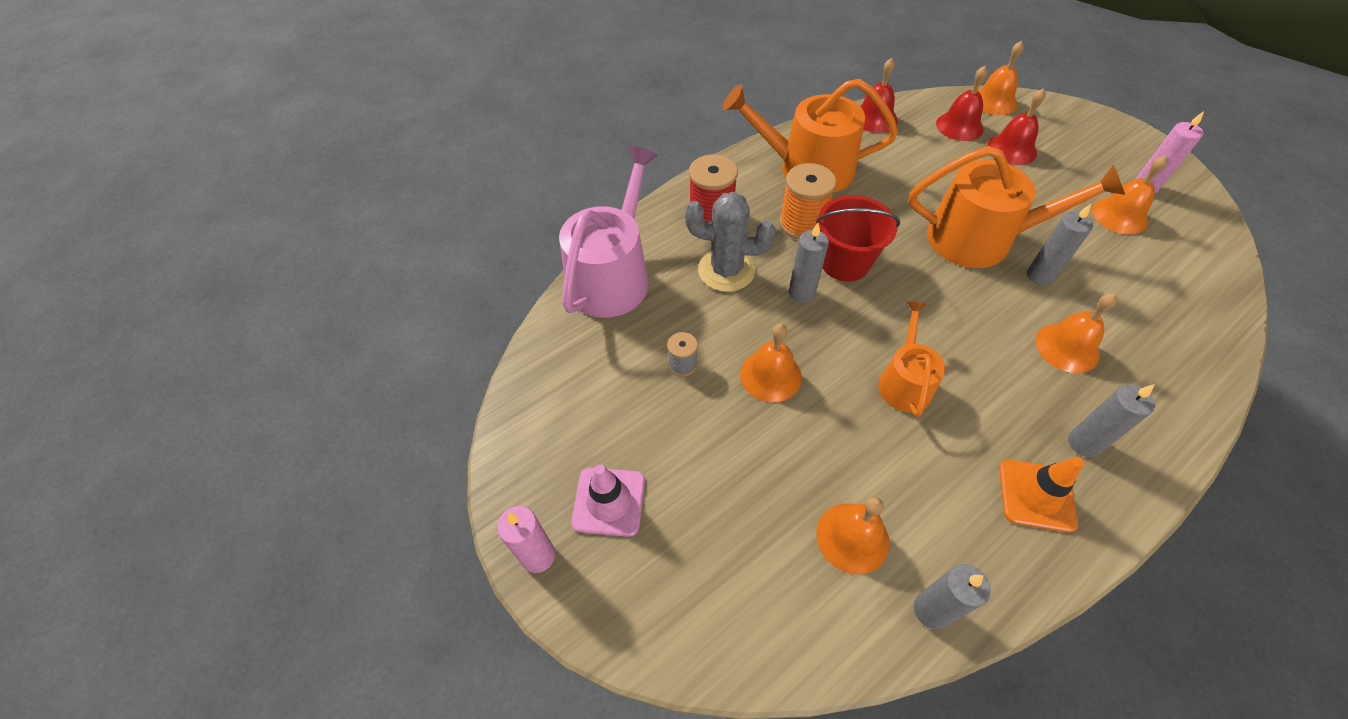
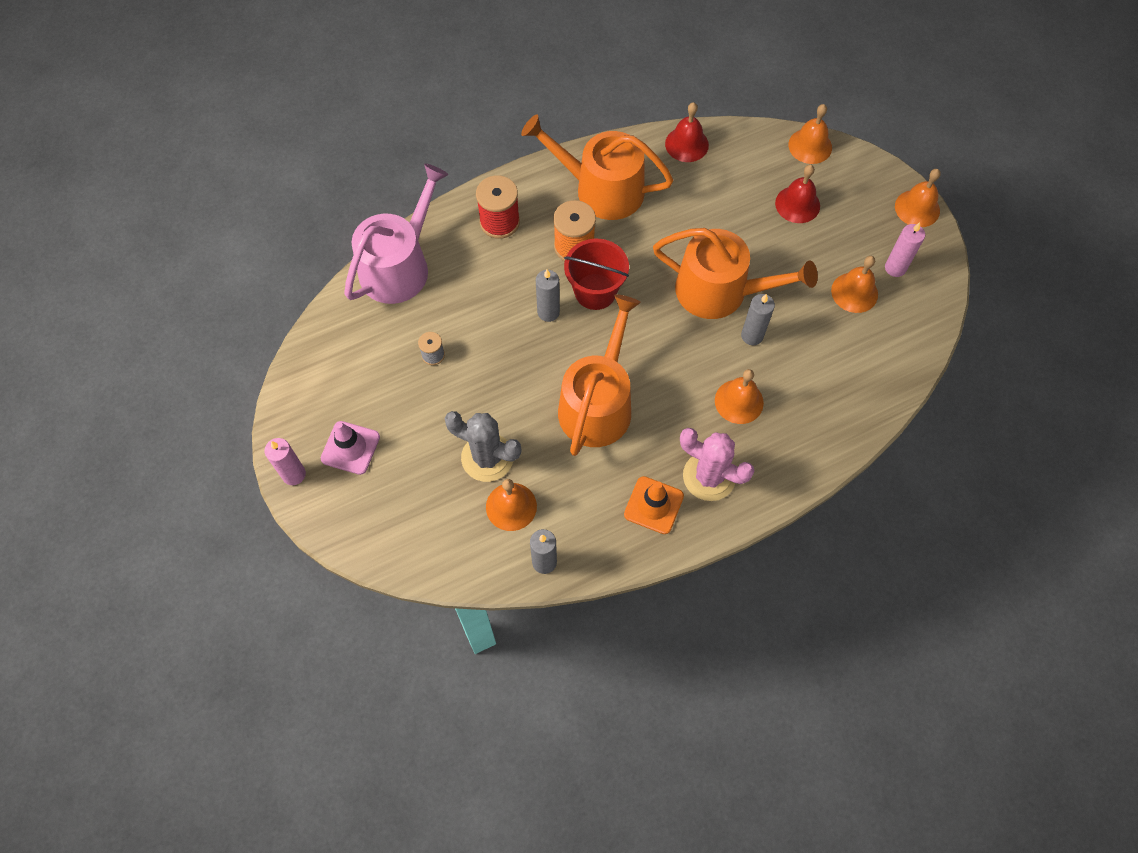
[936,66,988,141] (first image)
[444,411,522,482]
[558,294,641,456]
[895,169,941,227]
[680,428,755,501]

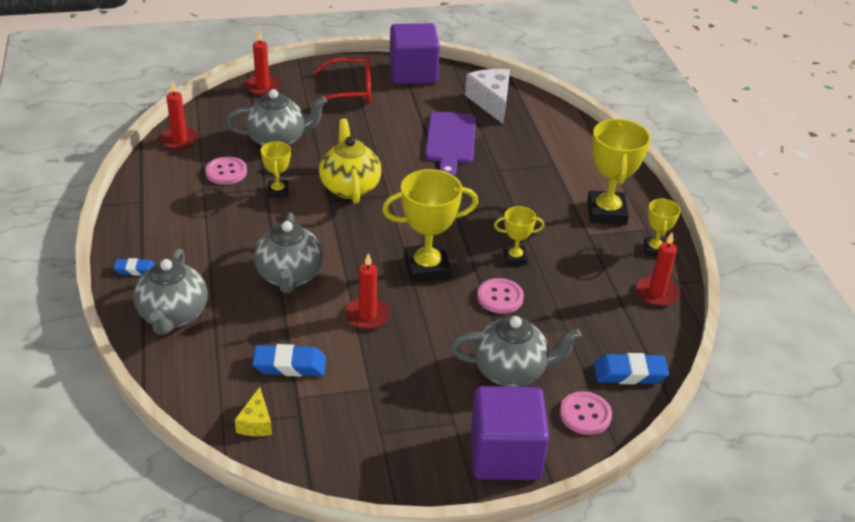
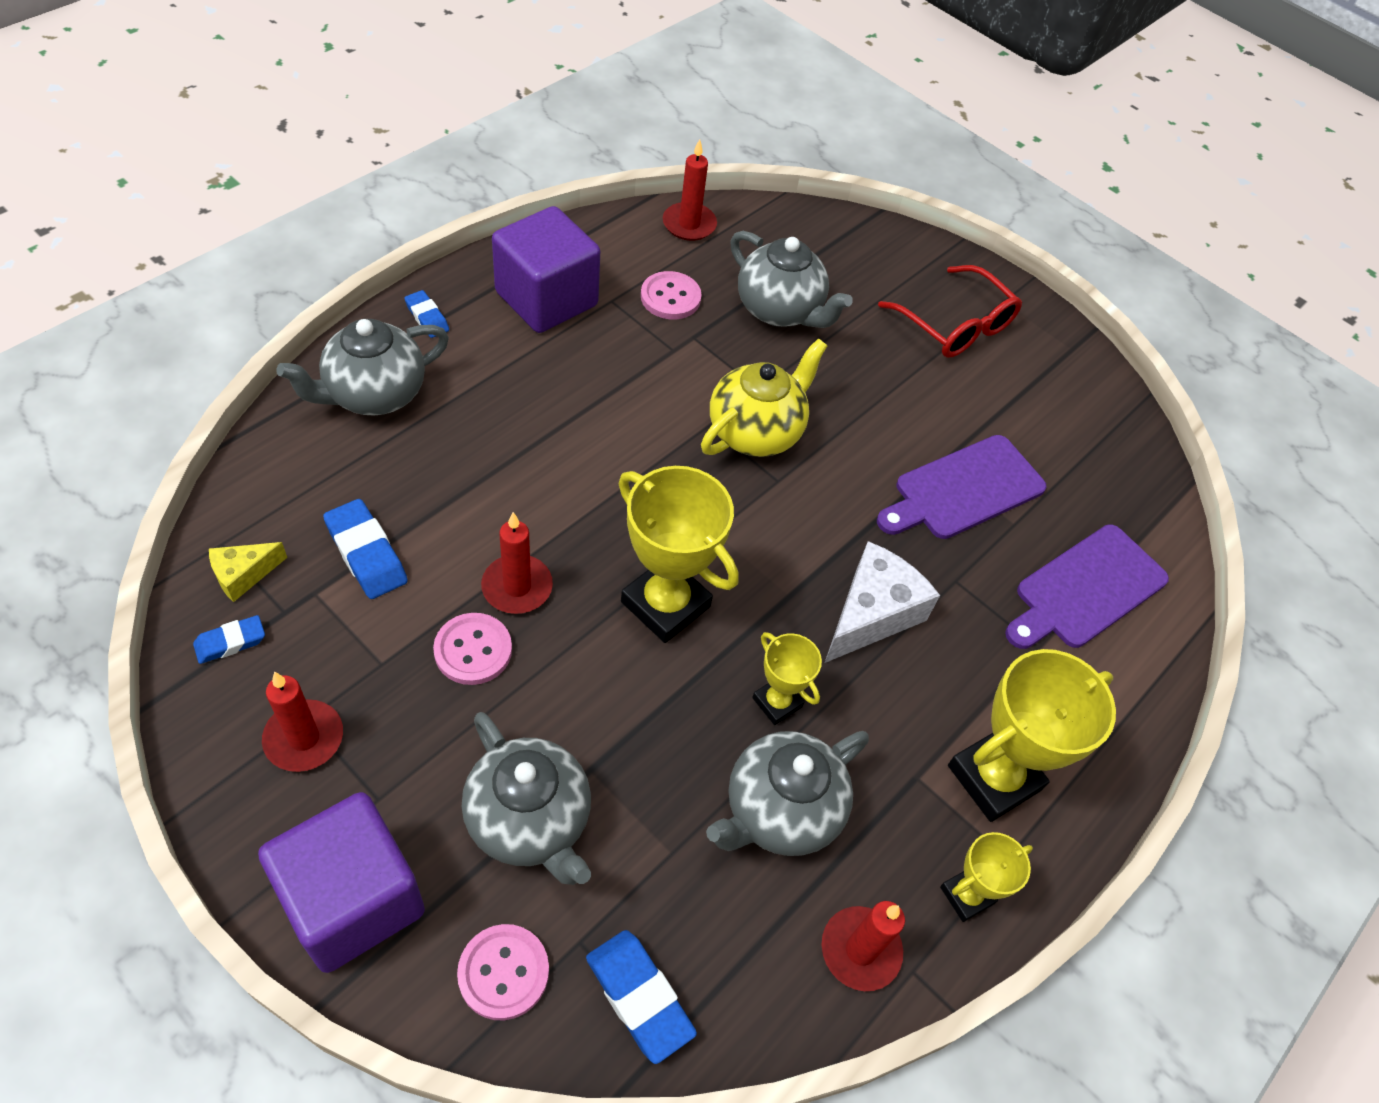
[492,206,600,333]
[262,672,343,772]
[825,541,940,663]
[261,141,291,198] (first image)
[706,731,869,856]
[433,613,512,685]
[1005,525,1169,649]
[193,615,265,664]

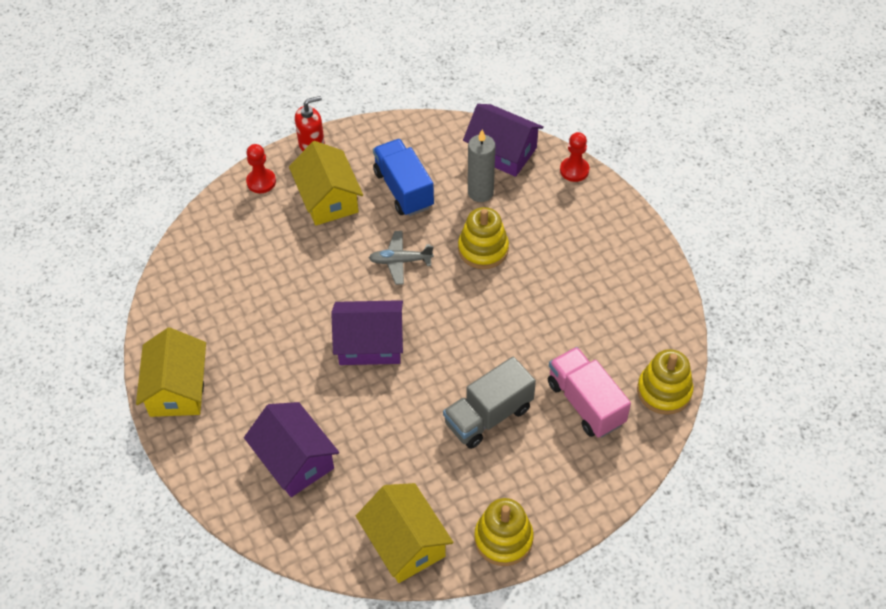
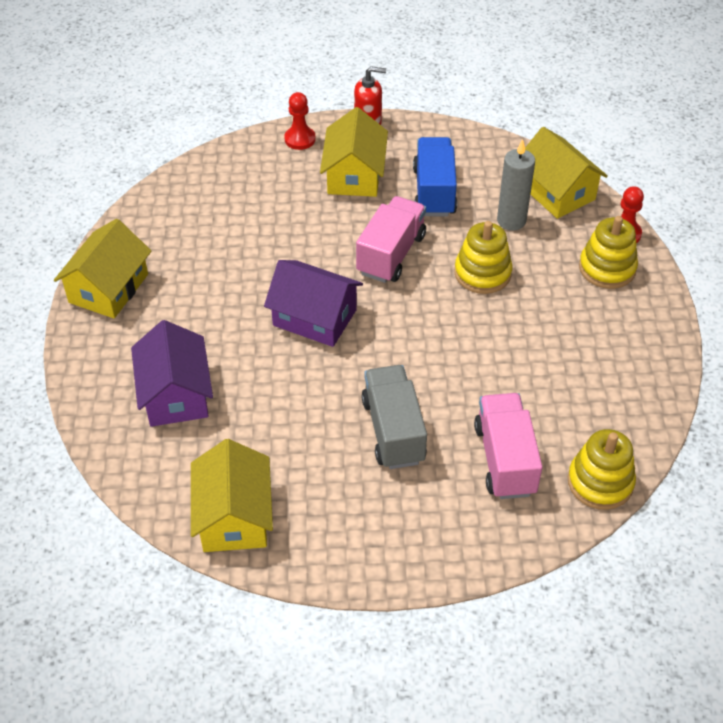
[525,127,608,219]
[356,196,426,283]
[362,365,427,469]
[579,216,638,289]

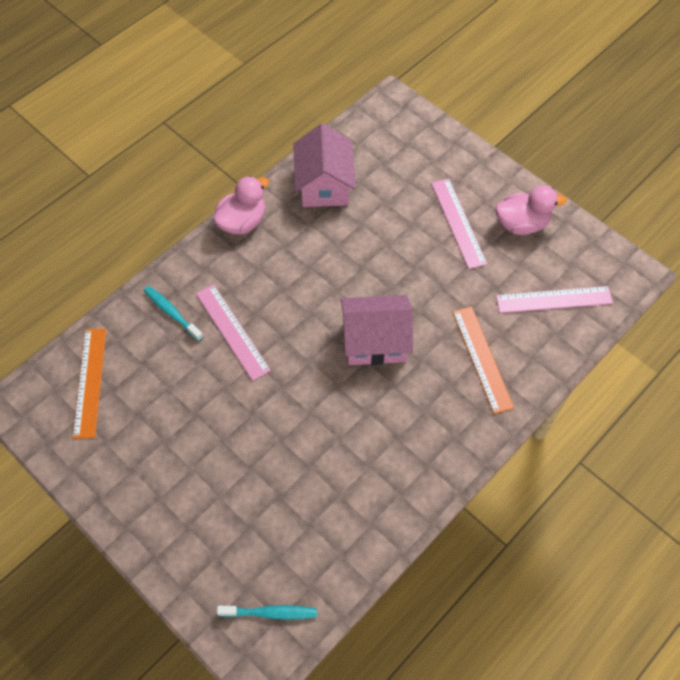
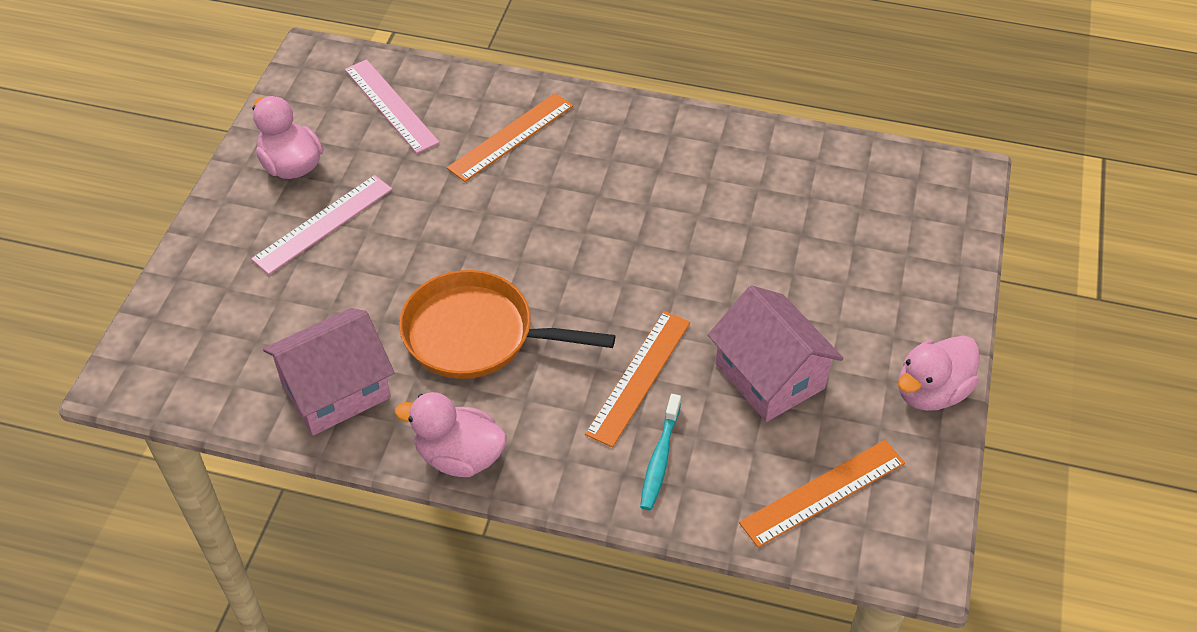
[585,311,690,447]
[708,285,844,422]
[217,605,317,620] (first image)
[399,270,615,379]
[898,335,979,411]

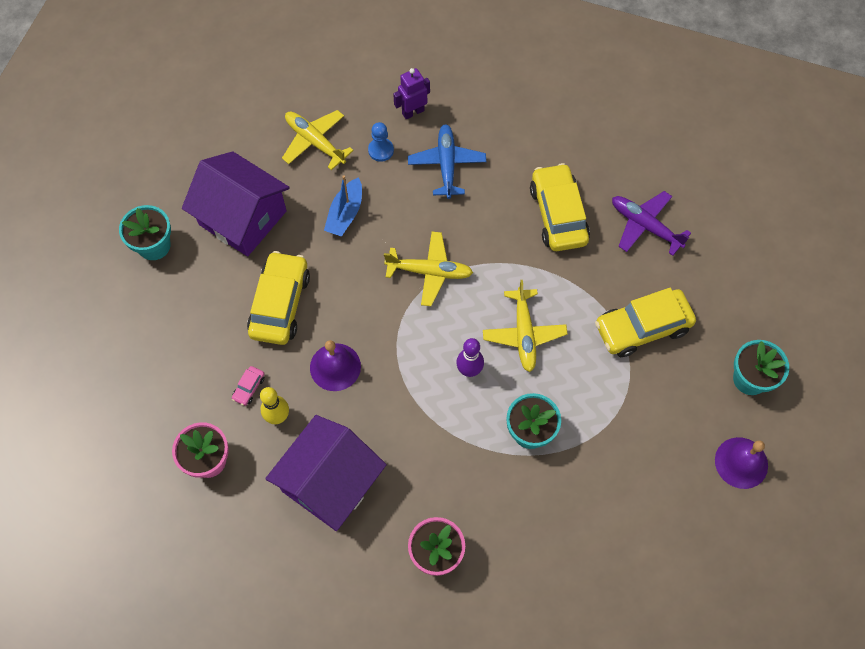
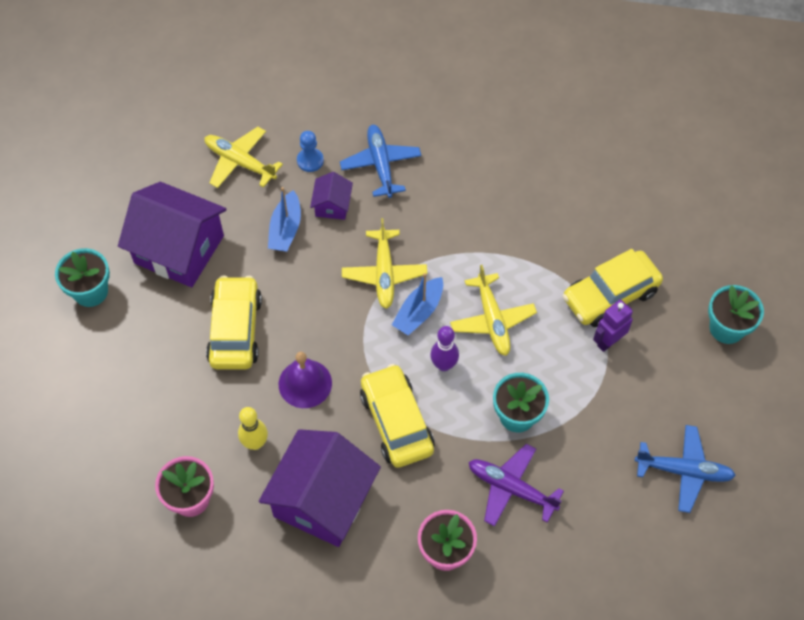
[593,300,633,352]
[360,364,434,468]
[469,444,564,527]
[342,218,427,309]
[232,366,265,406] (first image)
[715,437,768,489] (first image)
[310,172,353,220]
[392,273,443,335]
[635,425,736,513]

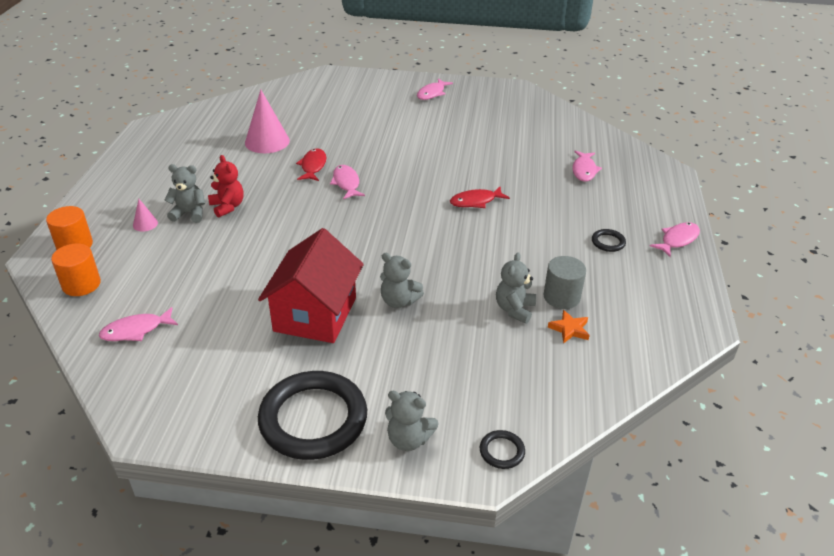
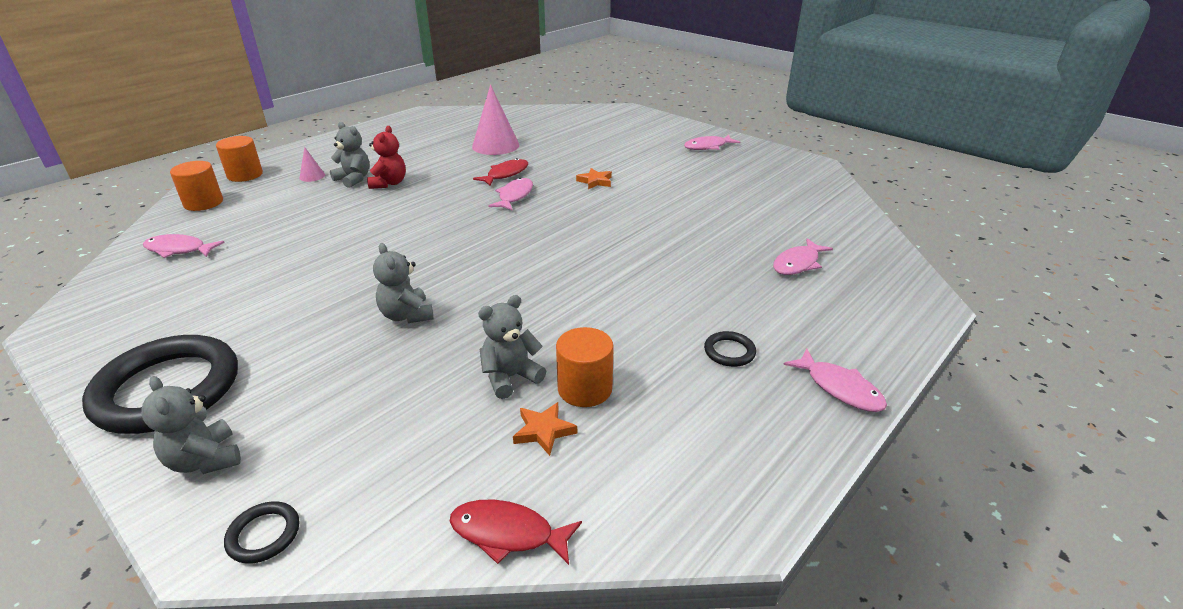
[450,500,582,565]
[783,349,887,412]
[258,228,364,343] (first image)
[556,327,614,407]
[576,168,612,189]

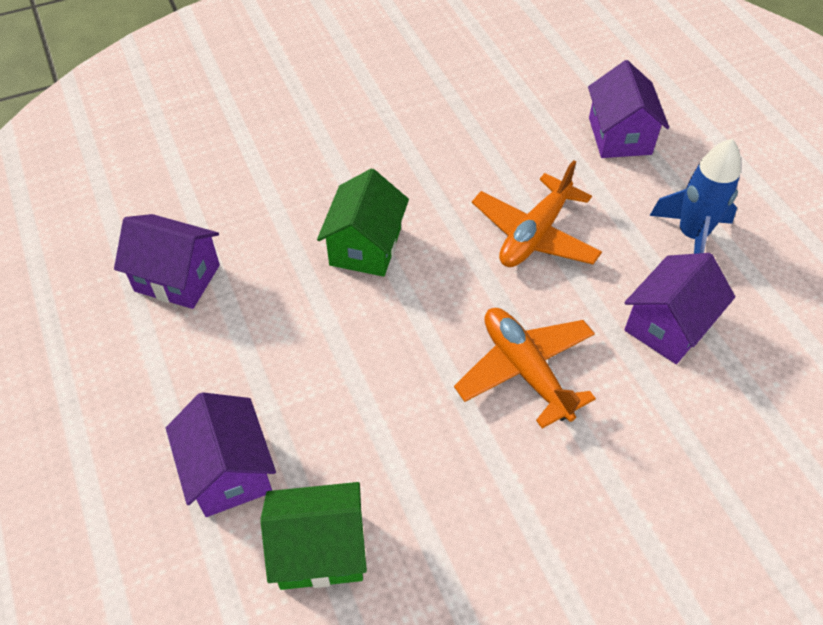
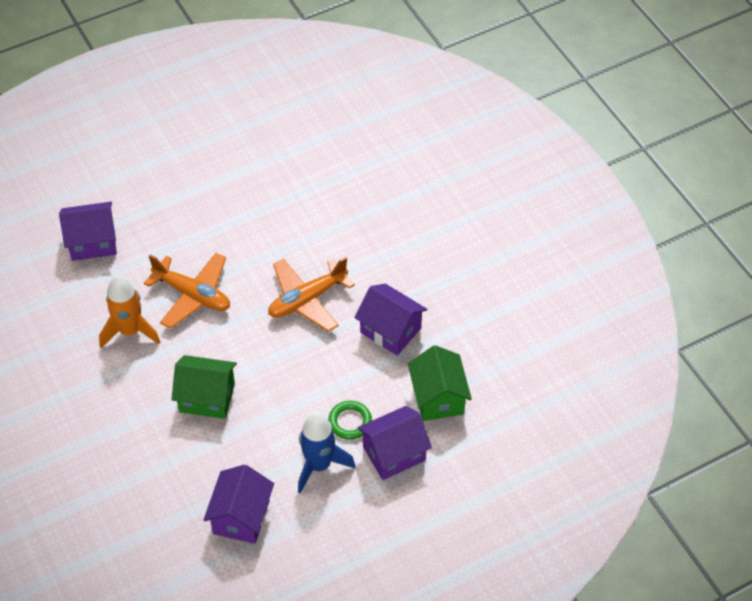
[298,412,355,493]
[354,284,428,355]
[99,275,160,348]
[328,401,372,440]

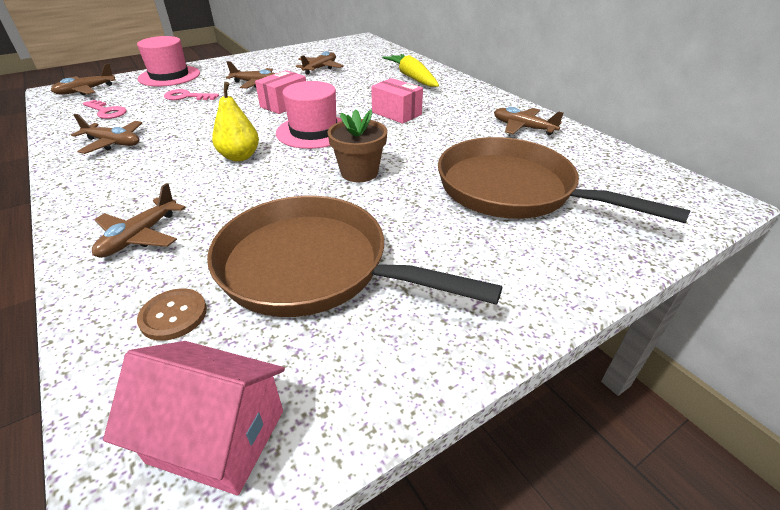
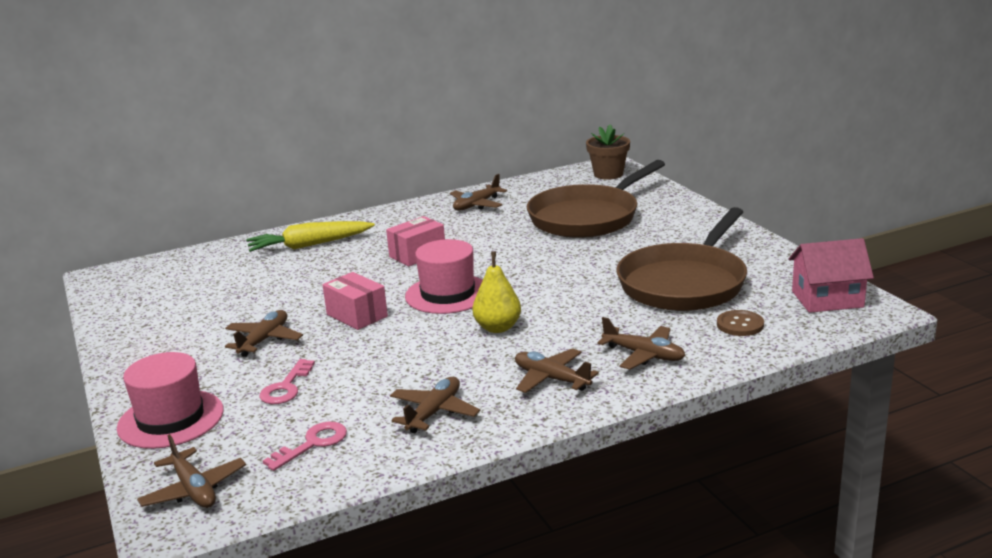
[515,348,599,393]
[586,125,630,180]
[789,238,874,313]

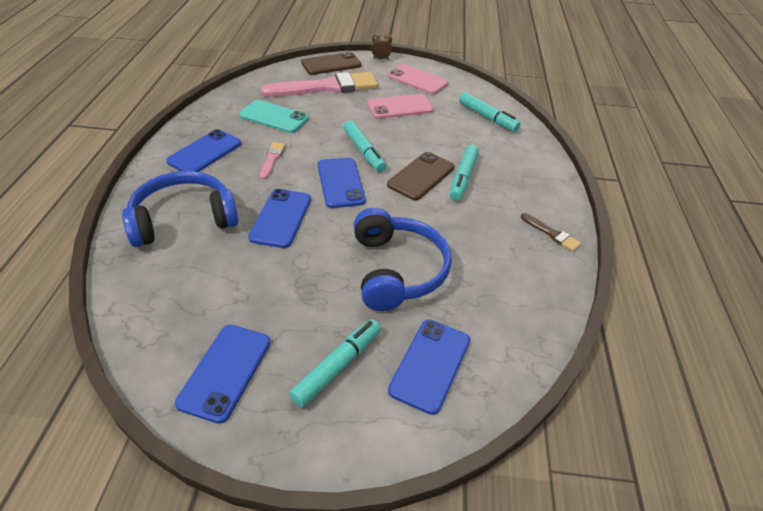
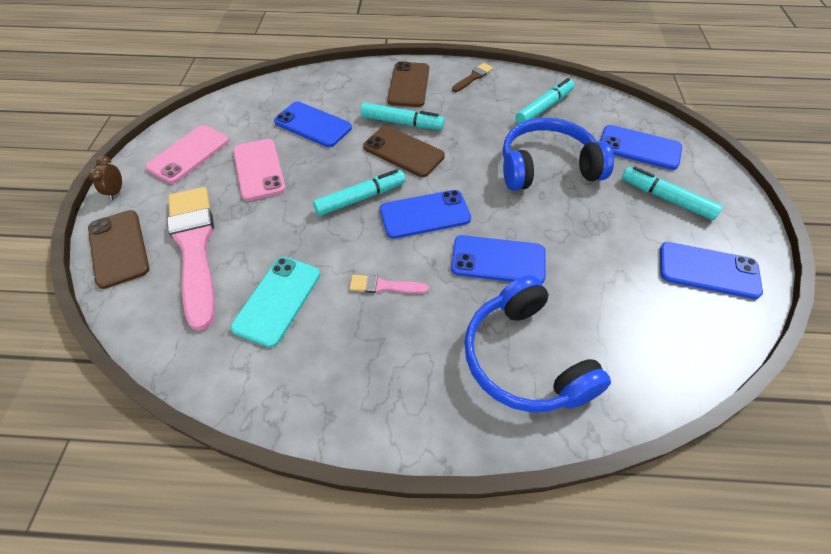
[515,78,574,124]
[274,101,352,147]
[387,61,429,107]

